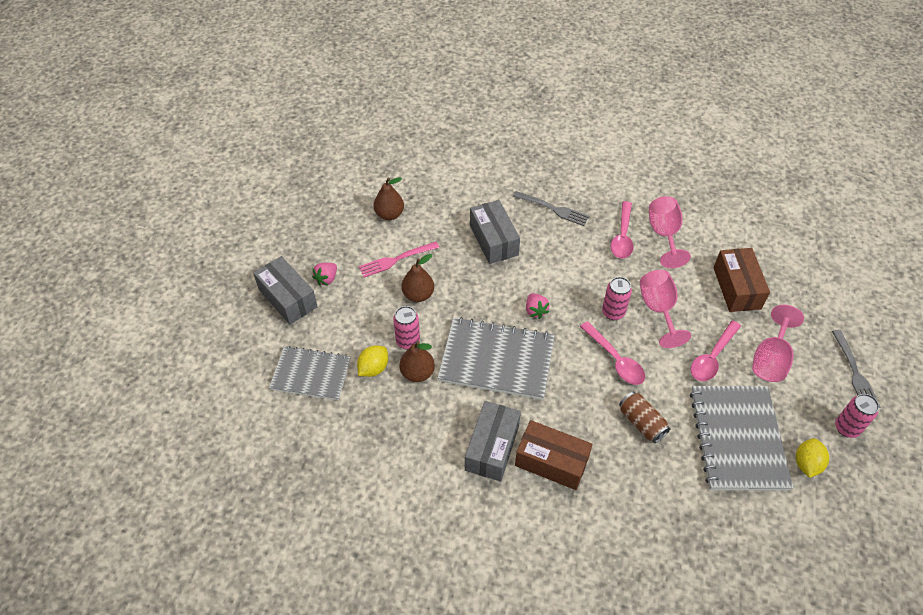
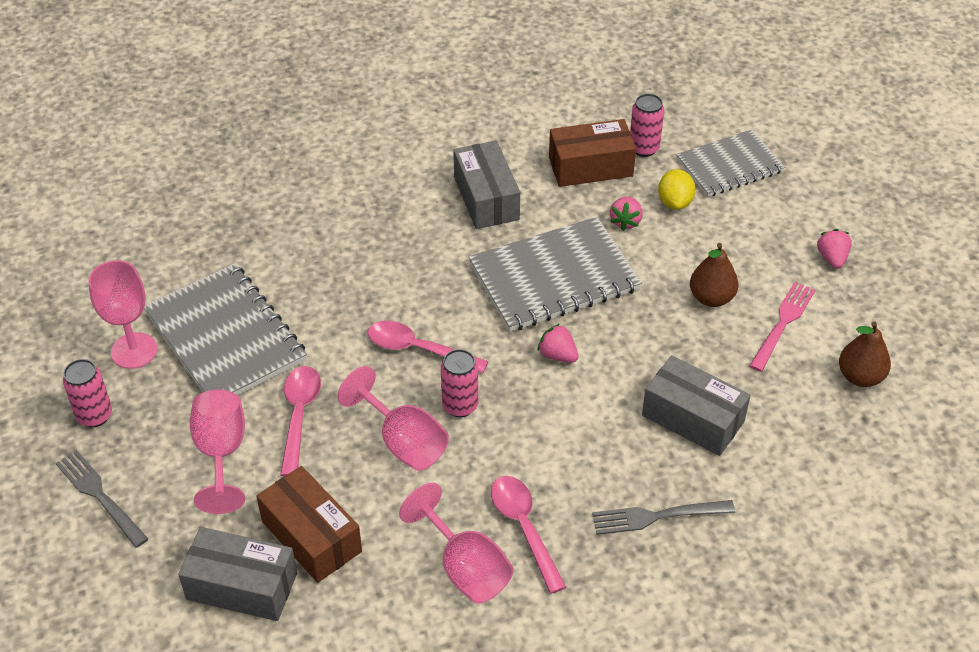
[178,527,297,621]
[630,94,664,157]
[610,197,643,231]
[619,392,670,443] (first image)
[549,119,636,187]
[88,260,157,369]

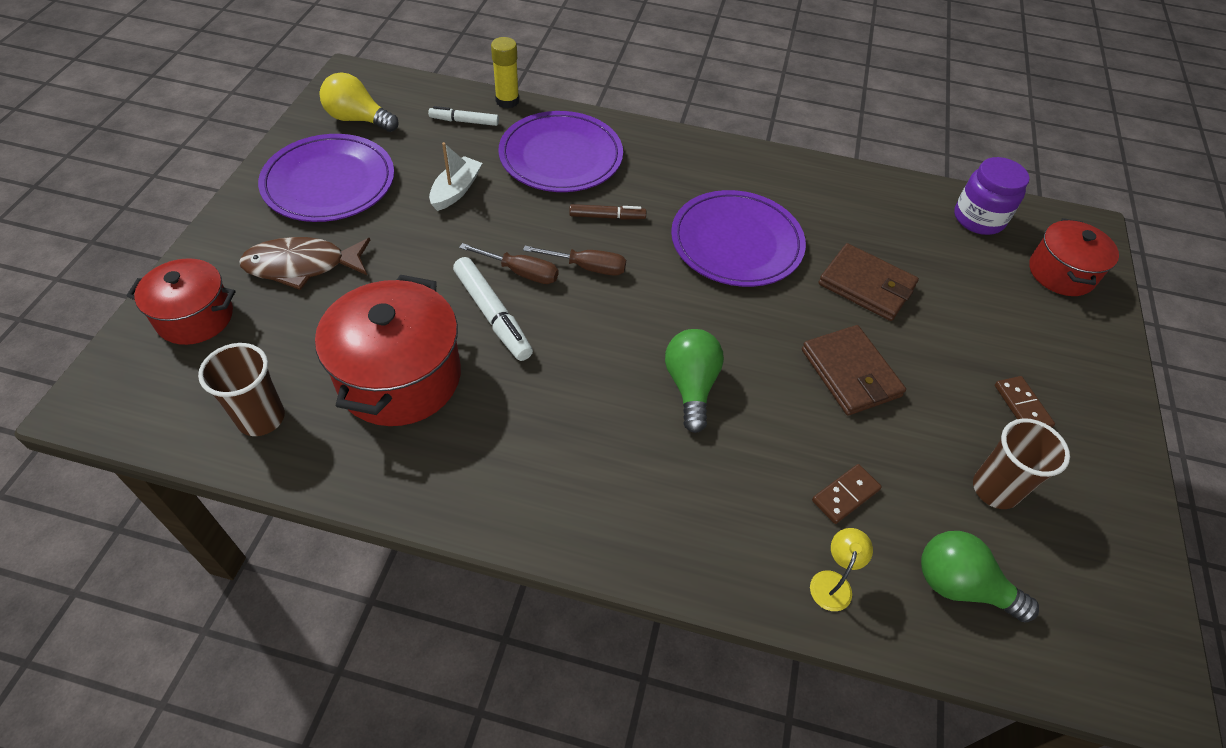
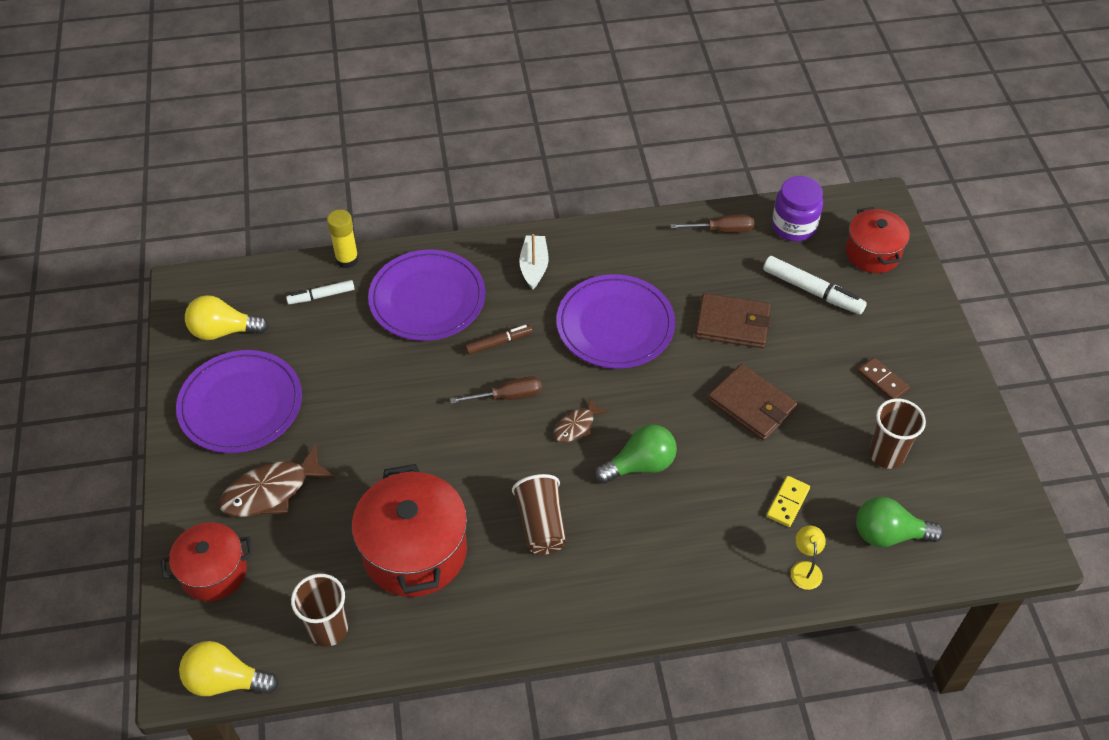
[519,234,548,290]
[670,214,754,233]
[763,256,867,315]
[595,424,677,483]
[767,476,810,527]
[554,397,608,442]
[512,474,566,555]
[179,641,279,696]

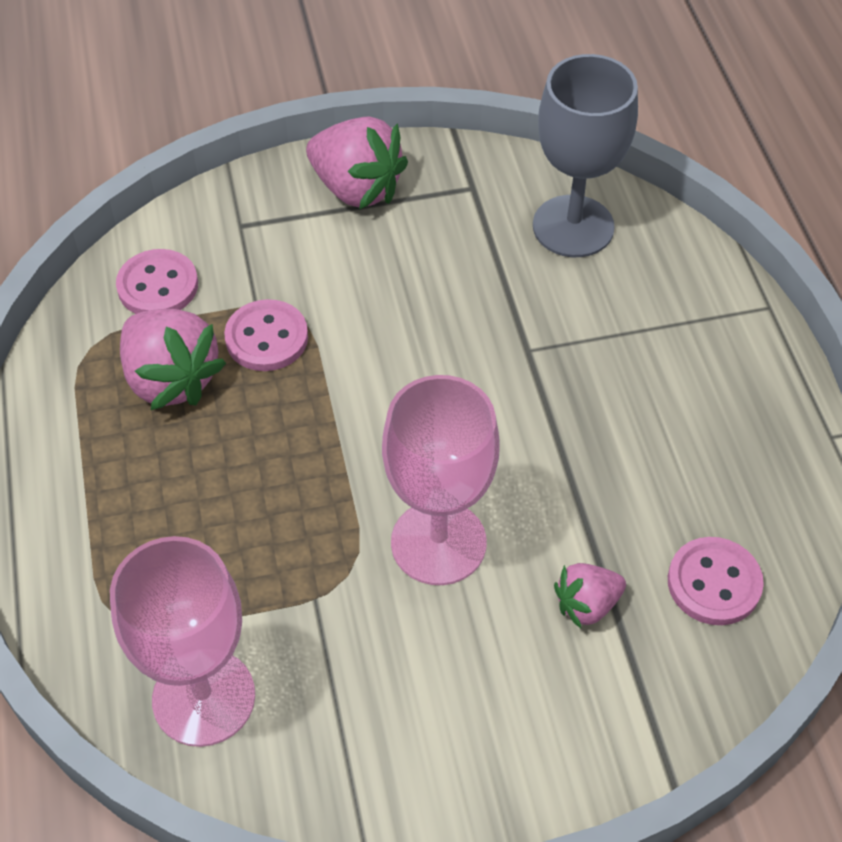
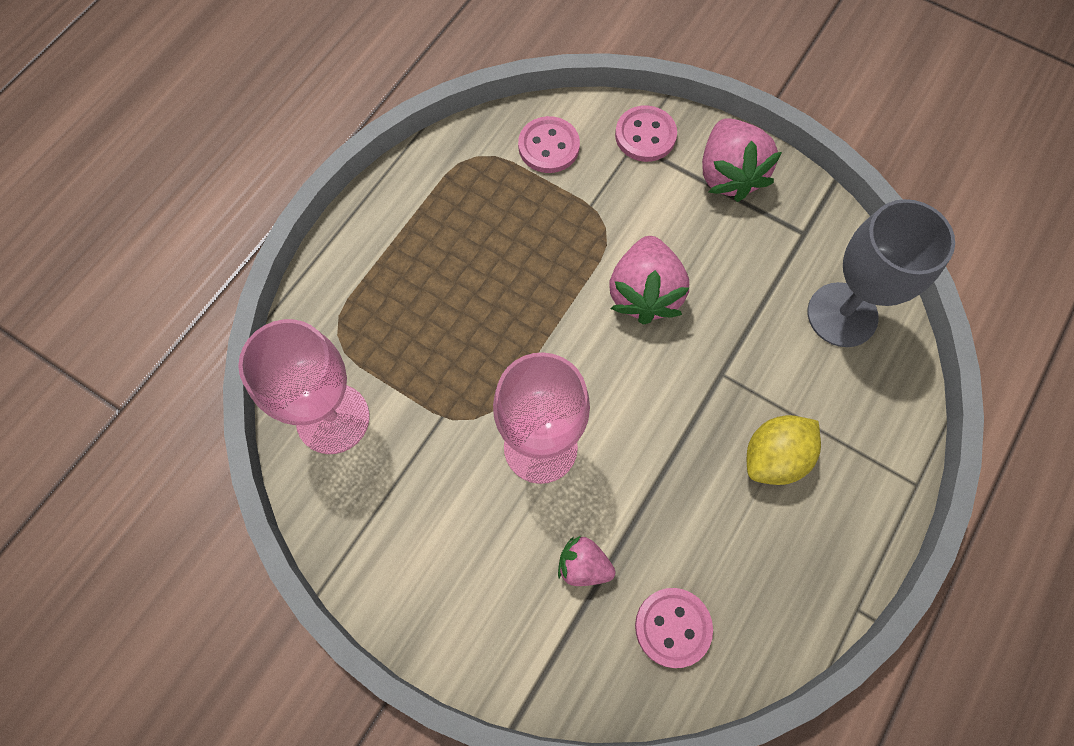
[615,105,677,162]
[609,236,689,325]
[747,415,821,485]

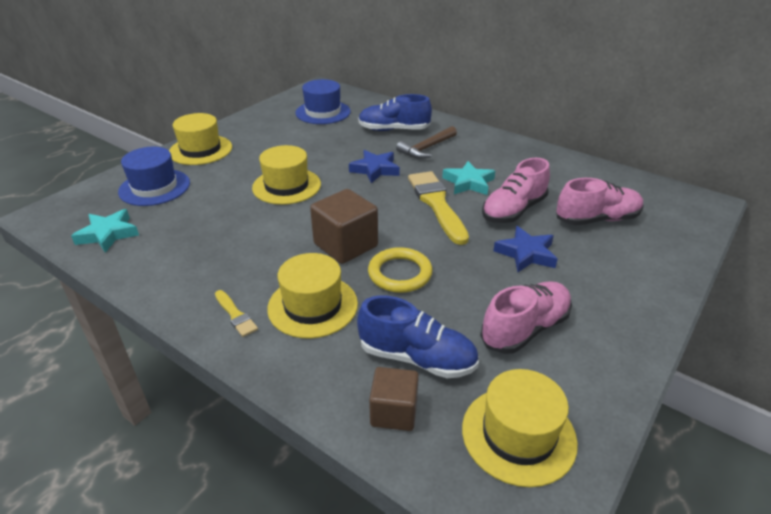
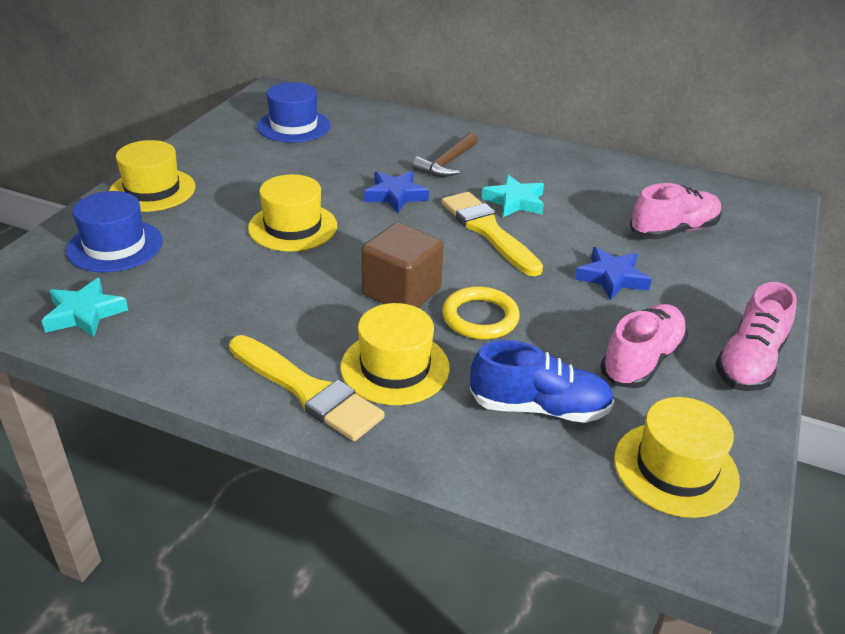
[358,94,432,131] (first image)
[716,282,797,391]
[229,335,384,441]
[369,367,419,431] (first image)

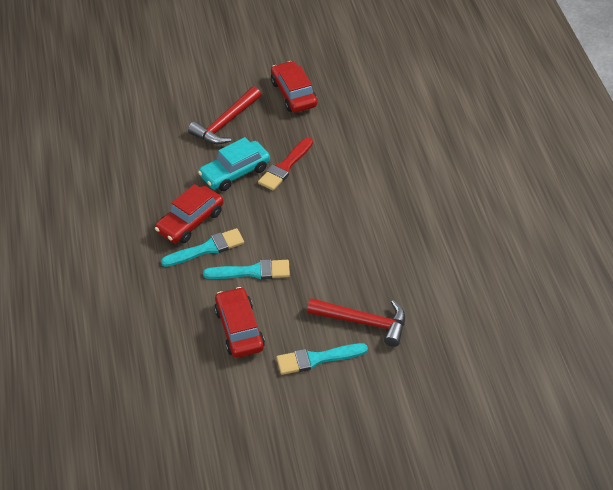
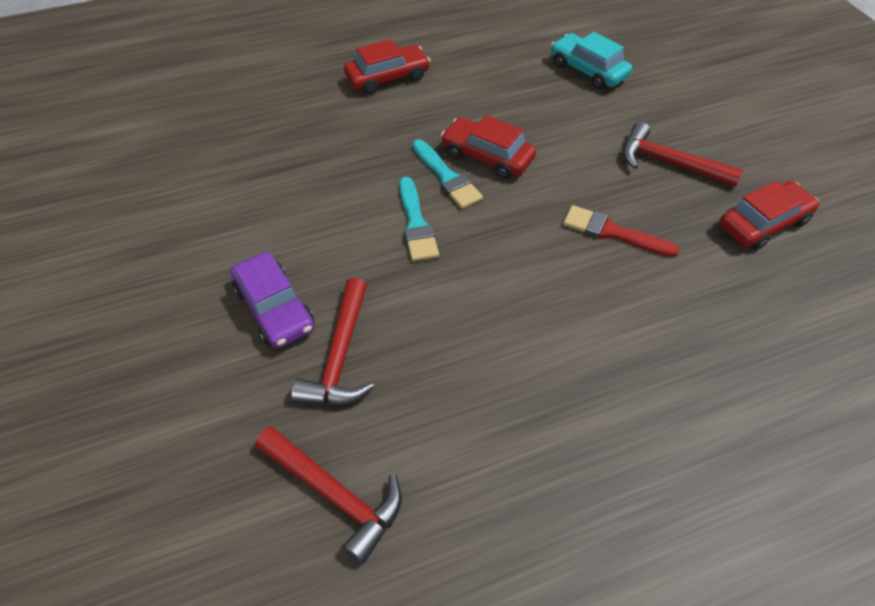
[551,32,632,89]
[344,39,430,94]
[231,252,314,348]
[255,426,402,564]

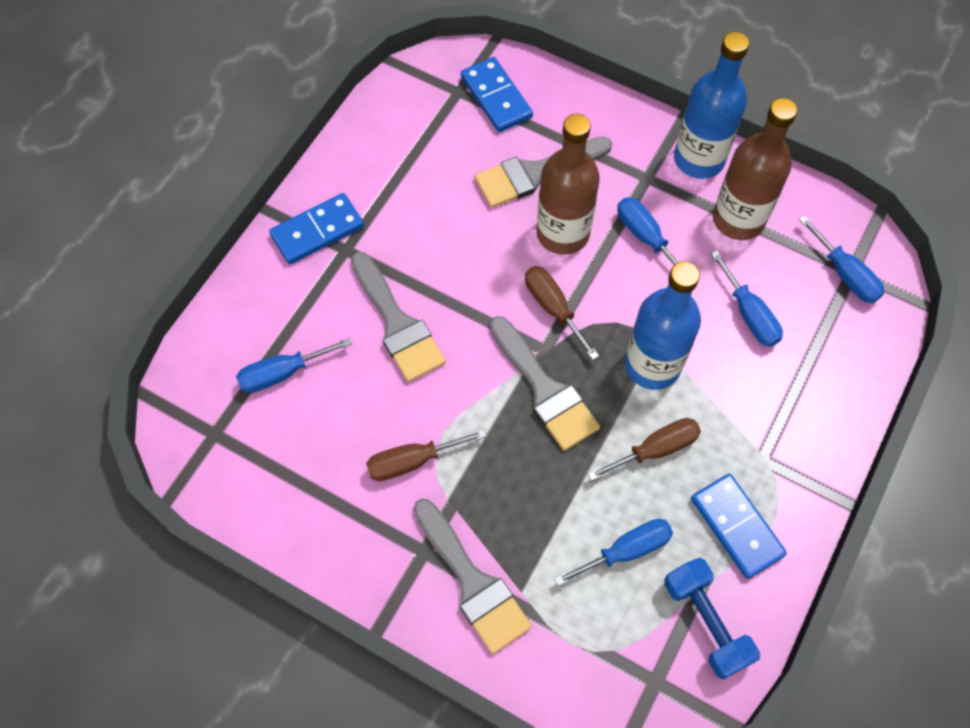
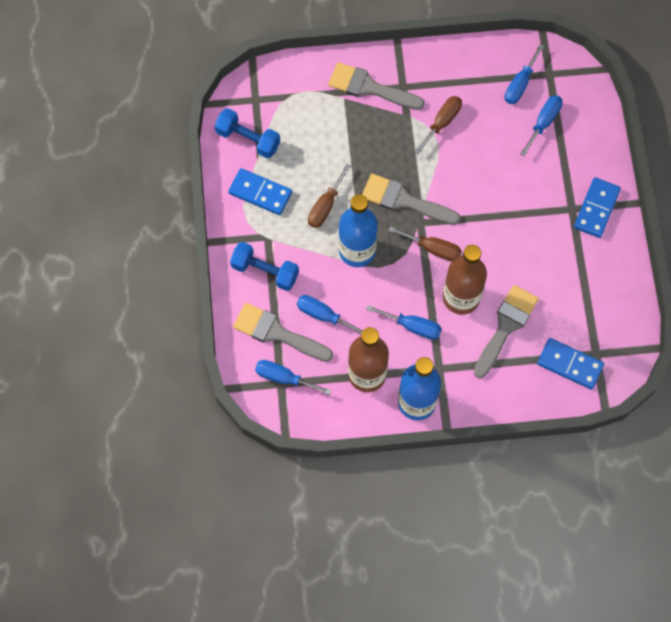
[233,303,333,362]
[505,44,544,104]
[230,242,299,291]

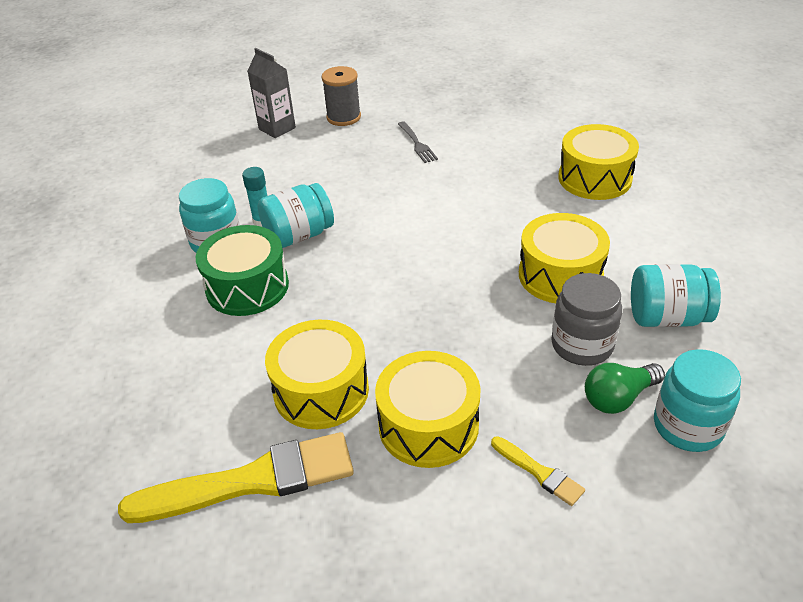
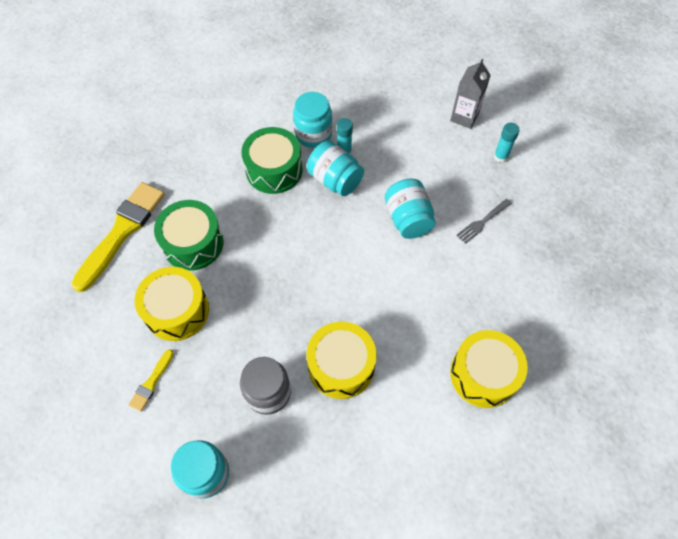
[494,123,520,163]
[385,179,436,239]
[154,200,224,271]
[585,363,665,414] (first image)
[71,182,165,292]

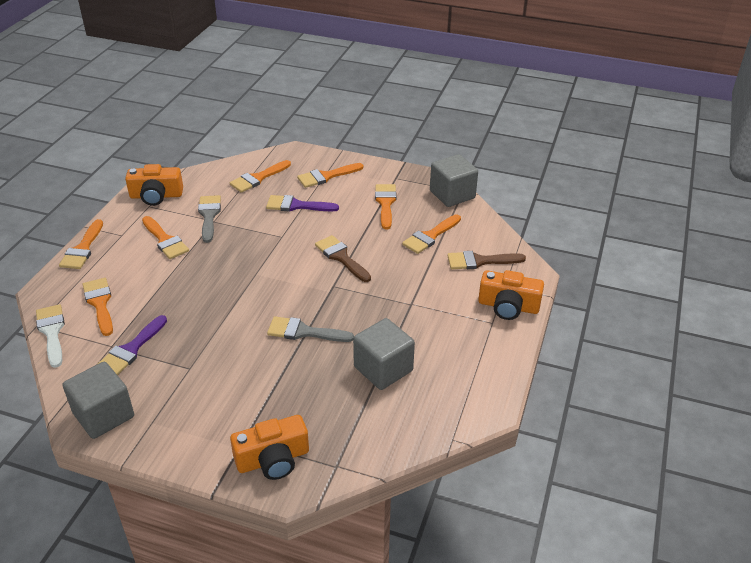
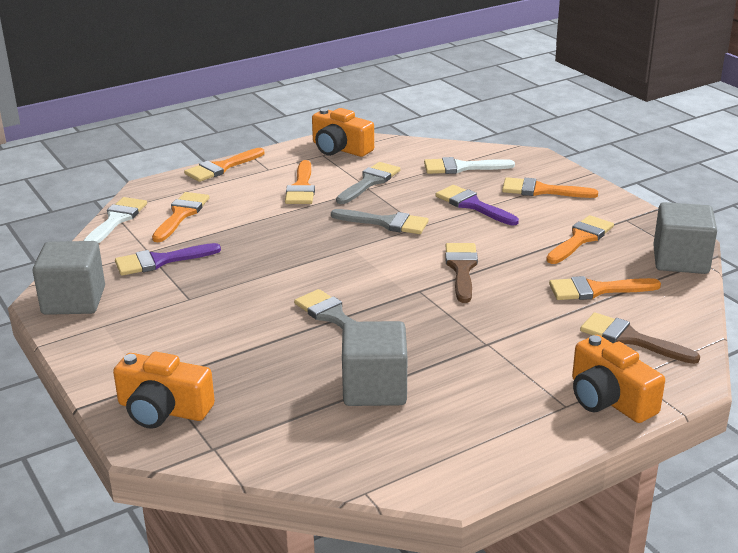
[424,157,515,174]
[331,209,429,234]

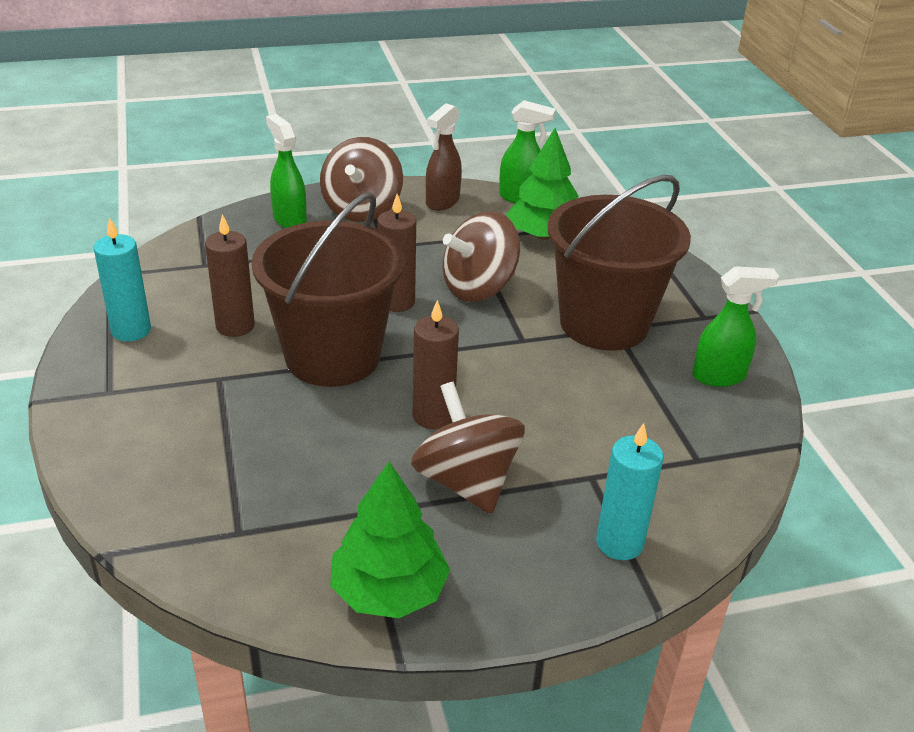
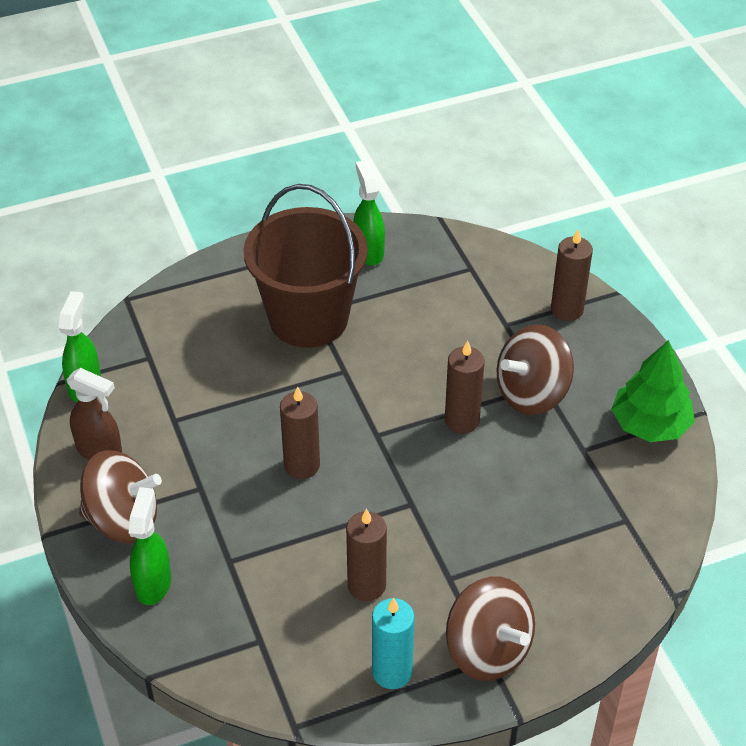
[129,487,171,605]
[506,128,579,240] (first image)
[251,192,404,387] (first image)
[446,576,535,681]
[551,229,593,321]

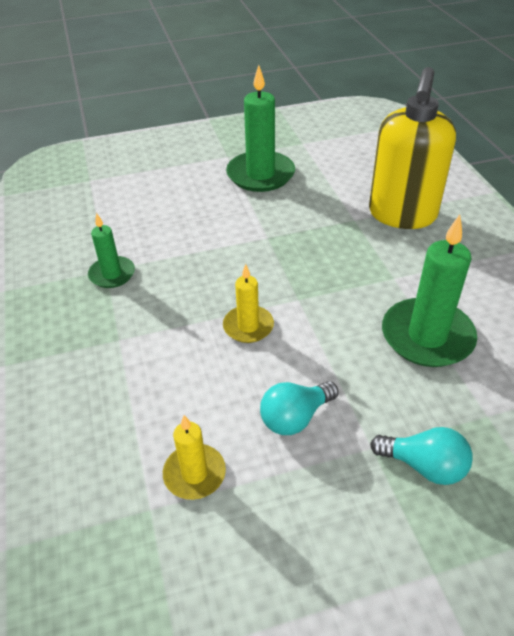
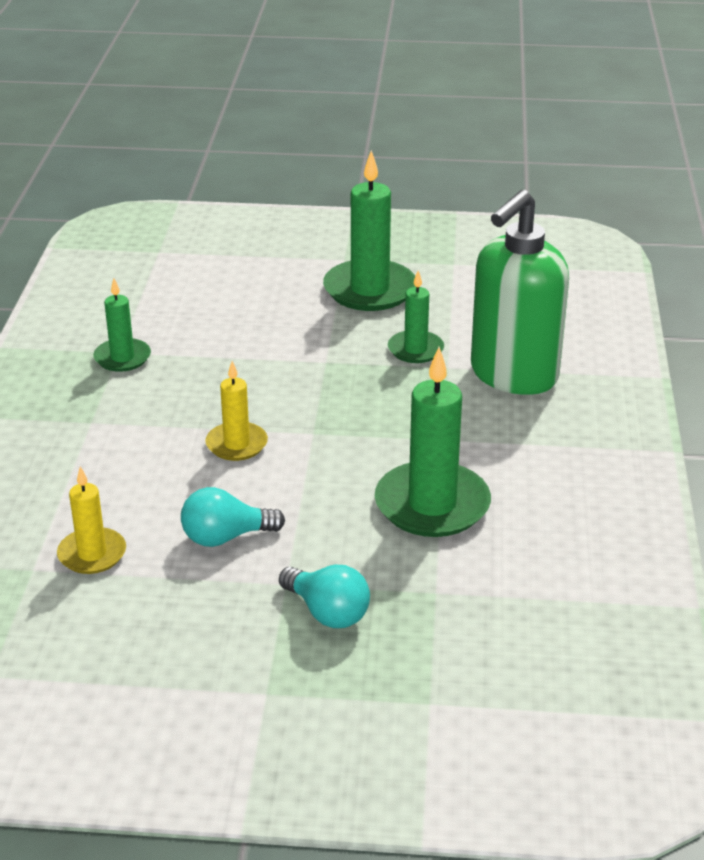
[471,190,569,395]
[388,270,444,363]

